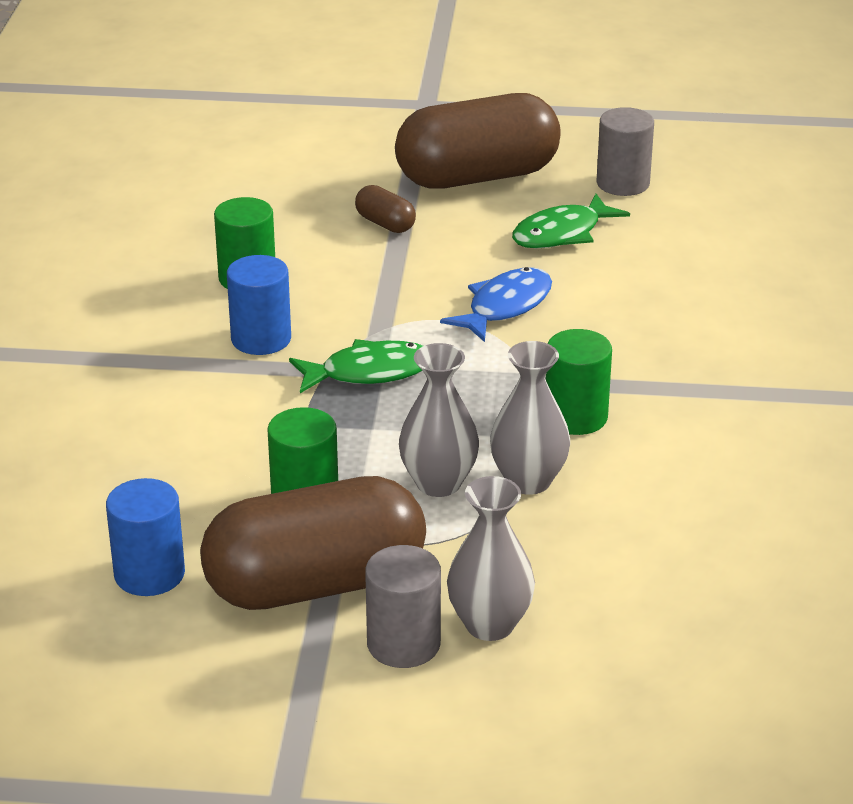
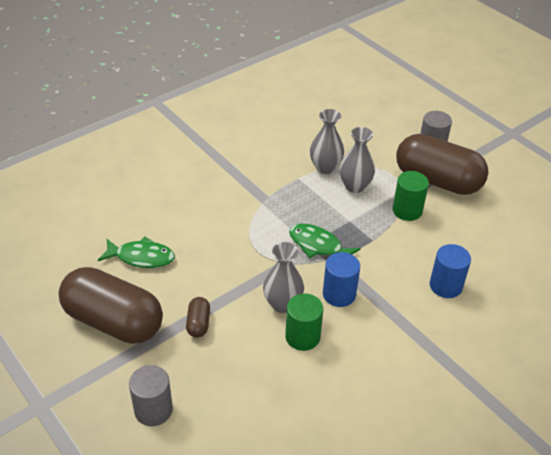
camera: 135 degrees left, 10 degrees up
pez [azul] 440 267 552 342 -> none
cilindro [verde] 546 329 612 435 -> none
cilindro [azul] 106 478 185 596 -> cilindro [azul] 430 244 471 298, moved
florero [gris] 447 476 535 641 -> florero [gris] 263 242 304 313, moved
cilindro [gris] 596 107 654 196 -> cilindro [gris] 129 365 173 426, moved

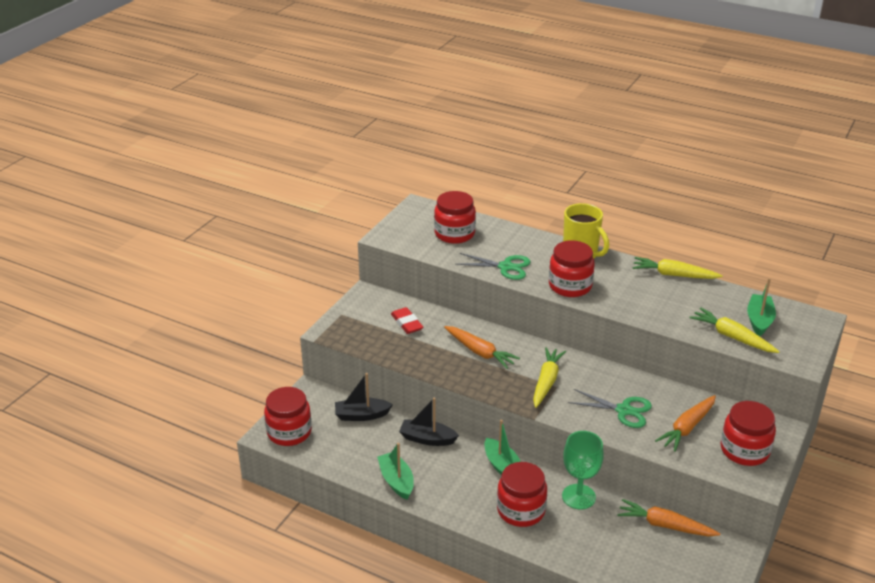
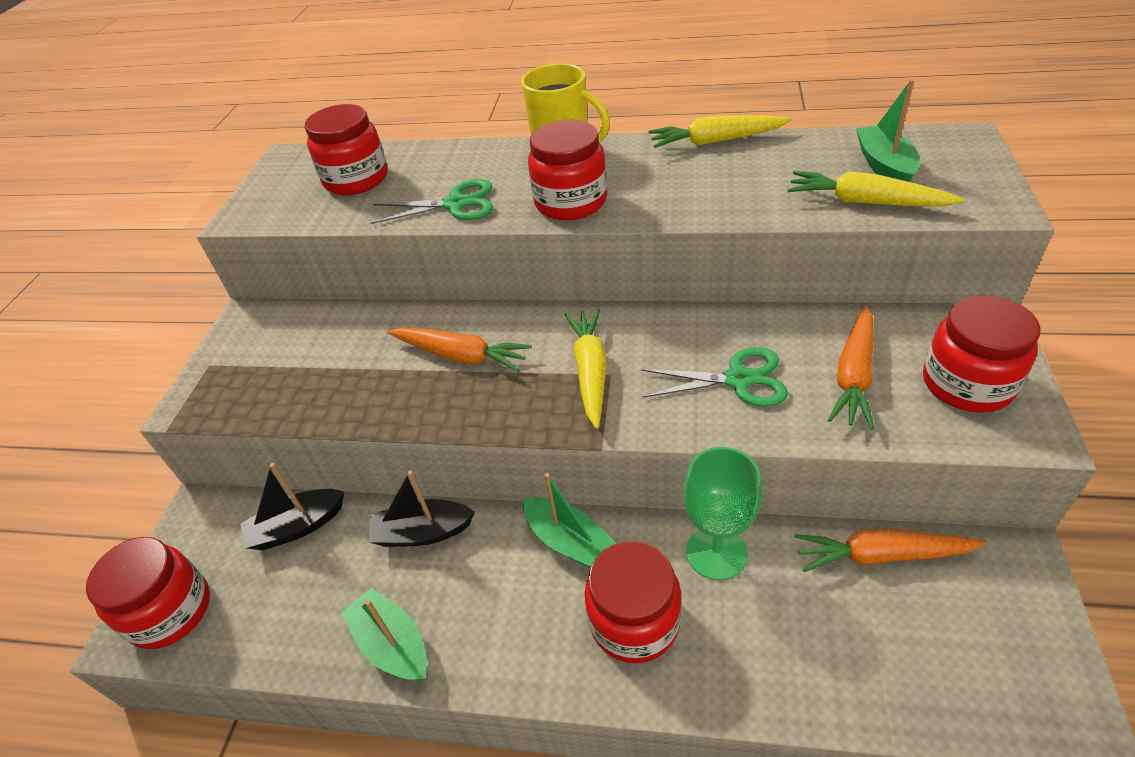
camera: 15 degrees left, 10 degrees up
goma de borrar [rojo] 391 307 423 334 -> none

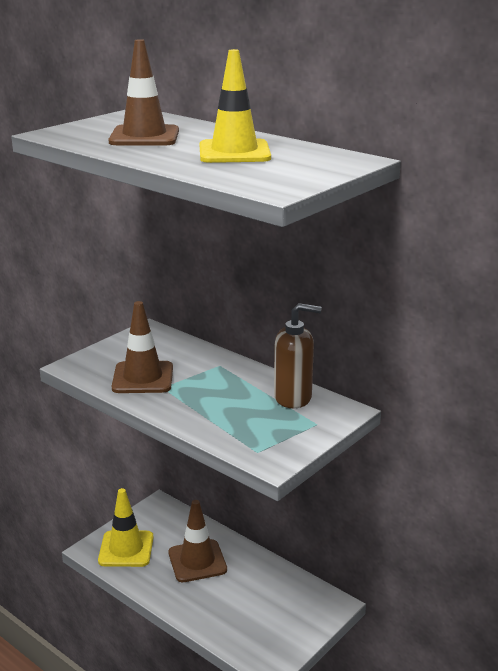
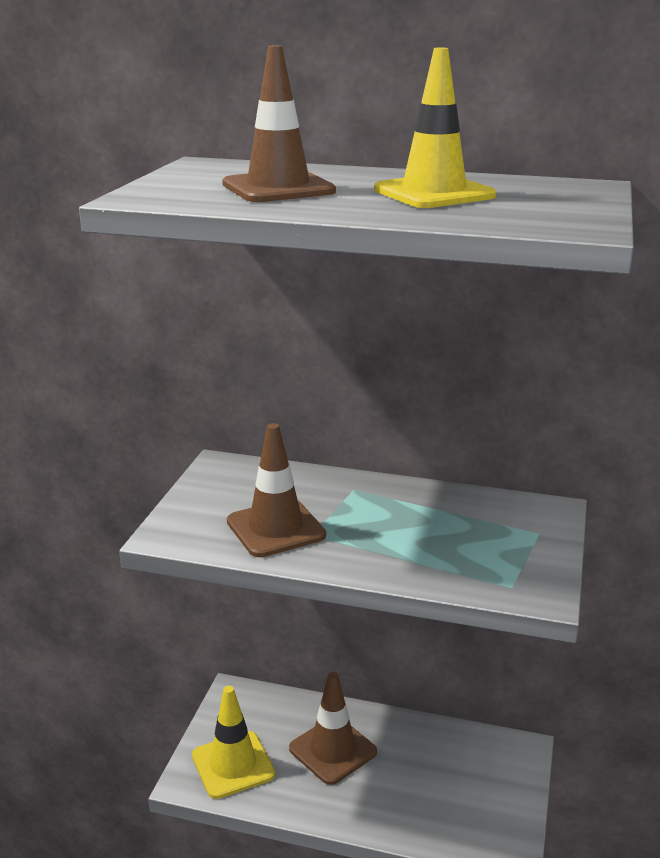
camera: 25 degrees left, 0 degrees up
dispensador de jabón [marrón] 274 303 322 408 -> none

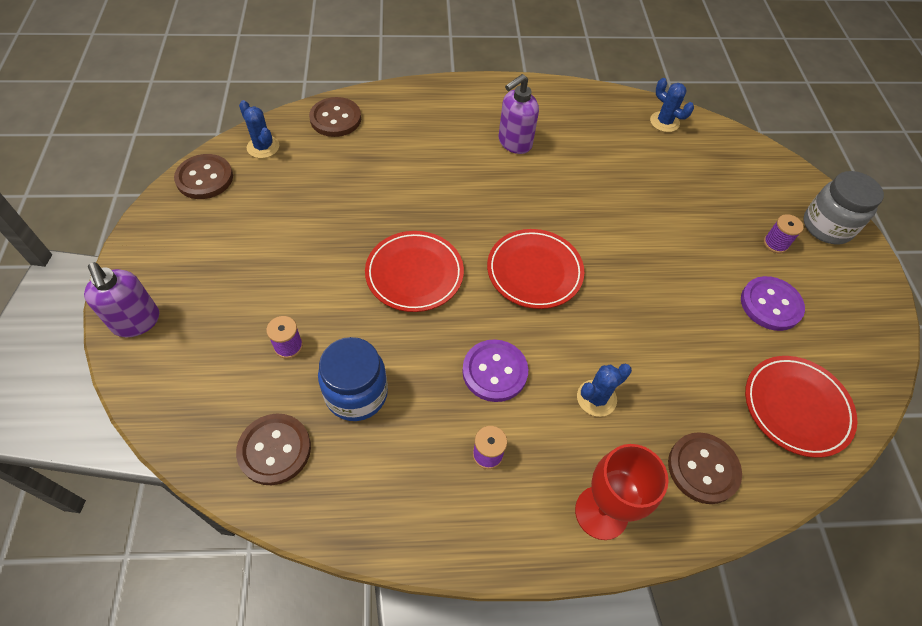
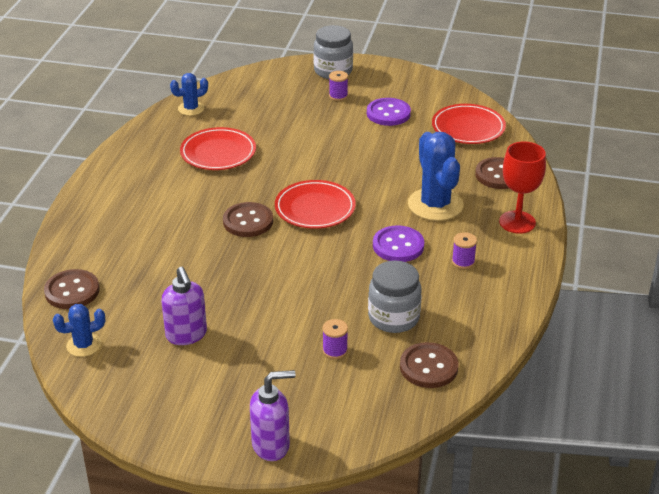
camera: 70 degrees left, 20 degrees down
botón [marrón] 174 154 233 199 -> botón [marrón] 223 202 273 237, moved
plato [rojo] 365 231 464 312 -> plato [rojo] 180 127 256 170, moved
dispensador de jabón [morado] 499 74 539 154 -> dispensador de jabón [morado] 161 267 207 345, moved
tarro [azul] 318 337 388 421 -> tarro [gris] 368 260 422 333
cactus [azul] 577 364 632 417 -> cactus [azul] 408 132 464 221, x1.86

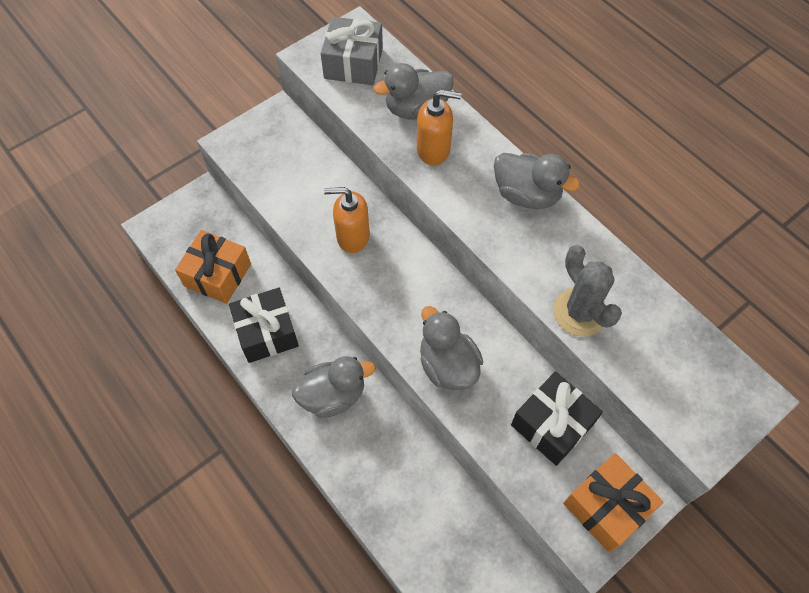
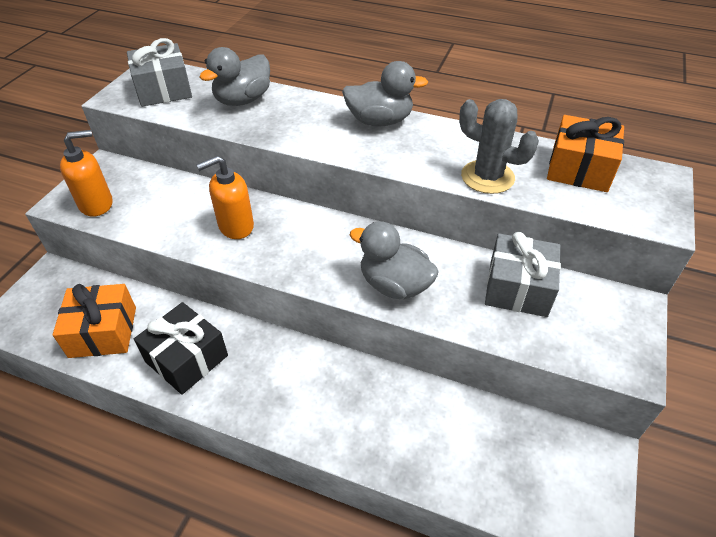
camera: 30 degrees left, 15 degrees down
pato [gris] 292 356 375 418 -> none
dispensador de jabón [naranja] 417 89 461 165 -> dispensador de jabón [naranja] 60 130 113 217, moved
regalo [naranja] 563 453 664 552 -> regalo [naranja] 547 115 624 192, moved
regalo [negro] 511 372 603 466 -> regalo [gris] 485 232 561 317

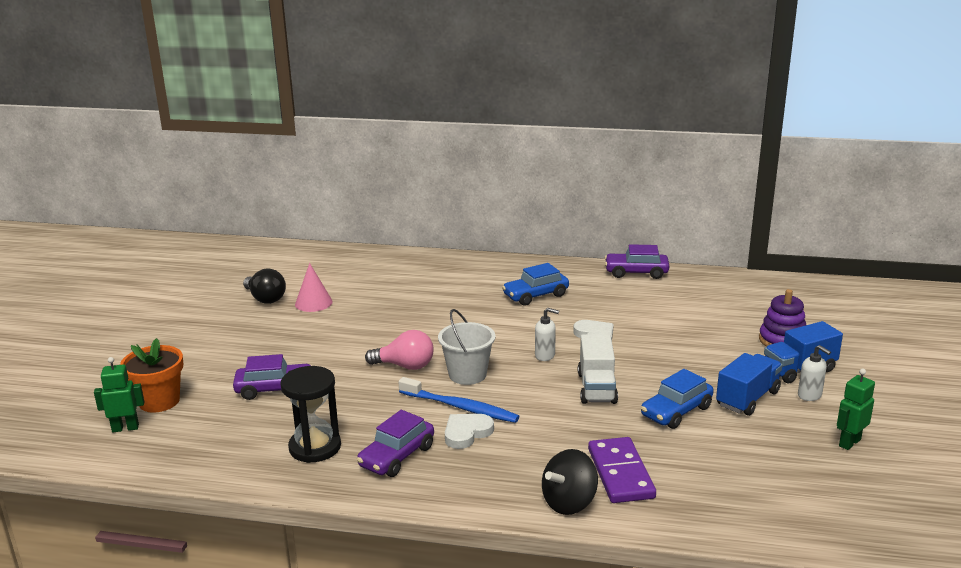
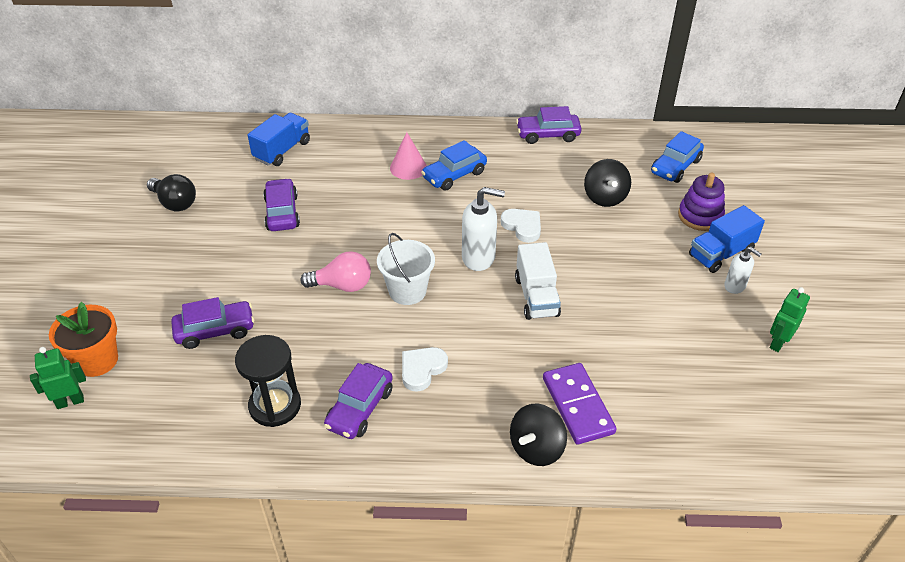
camera: 10 degrees left, 20 degrees up
cepillo de dientes [azul] 398 377 520 423 -> none
none -> coche [morado] 263 178 300 231
none -> peonza [negro] 584 159 631 207
cono [rosa] 295 263 333 312 -> cono [rosa] 390 132 427 180, moved
coche [azul] 641 369 714 429 -> coche [azul] 651 131 704 183, moved
camión [azul] 716 353 782 416 -> camión [azul] 248 113 310 166, moved
dispensador de jabón [blanco] 535 308 559 361 -> dispensador de jabón [blanco] 462 187 505 271, x1.70

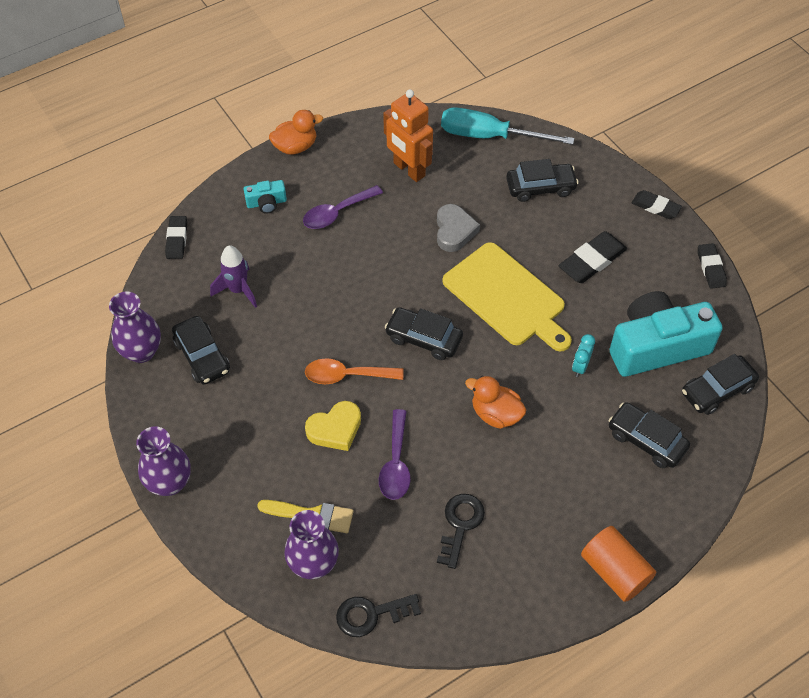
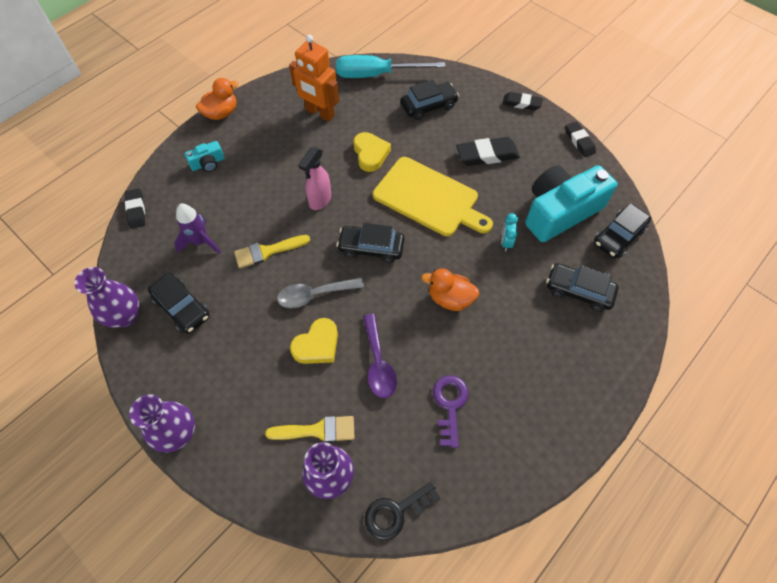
camera: 15 degrees left, 5 degrees up
cuchara [morado] 303 185 383 229 -> none
cilindro [naranja] 581 526 656 602 -> none
none -> pincel [amarillo] 234 235 310 268
none -> pulverizador [rosa] 299 147 331 210
cuchara [naranja] 305 358 403 384 -> cuchara [gris] 277 278 364 309
corazón [gris] 437 204 480 252 -> corazón [amarillo] 354 132 391 172
llave [negro] 437 494 485 569 -> llave [morado] 433 375 469 448
goma de borrar [negro] 558 231 627 283 -> goma de borrar [negro] 456 137 520 166, 45 degrees clockwise

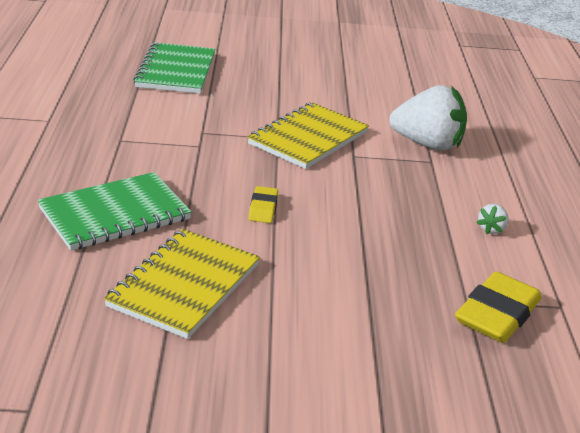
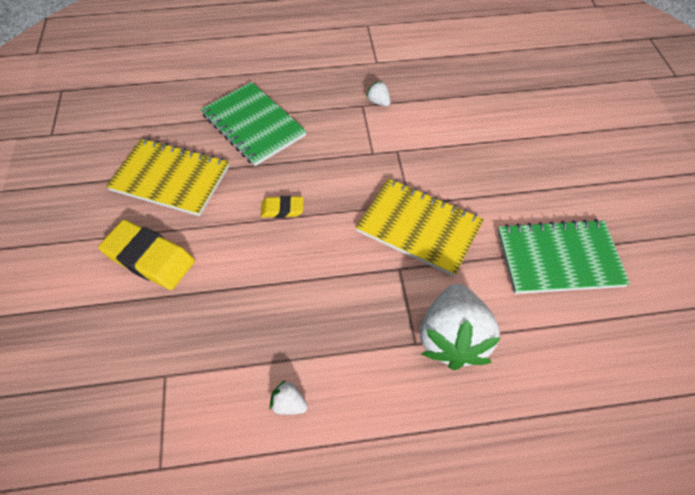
camera: 85 degrees right, 25 degrees up
none -> fresa [blanco] 366 81 391 106
cuaderno [verde] 133 42 215 94 -> cuaderno [verde] 498 219 630 294, moved
goma de borrar [amarillo] 455 272 542 343 -> goma de borrar [amarillo] 98 220 195 290, moved

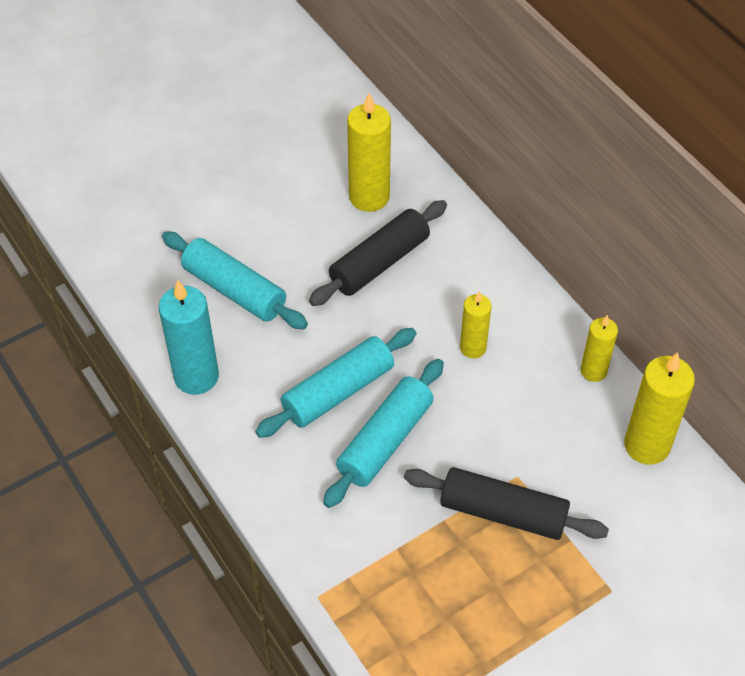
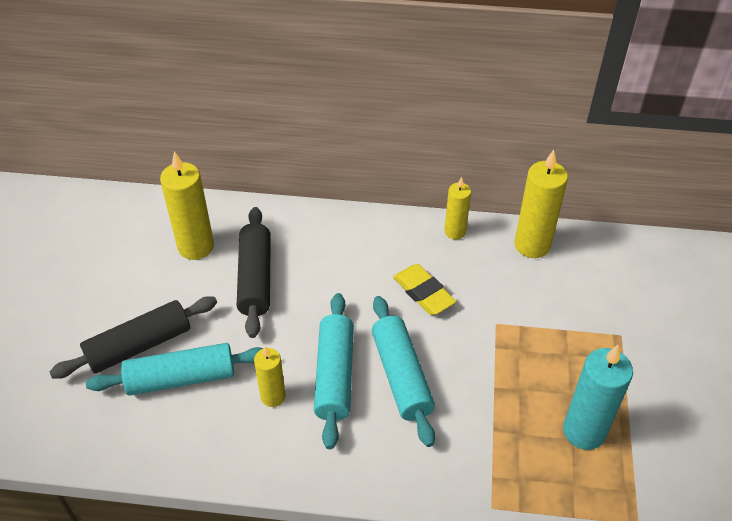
camera: 50 degrees left, 5 degrees down
none -> goma de borrar [amarillo] 393 264 456 315
vela [turquesa] 159 280 219 395 -> vela [turquesa] 563 345 633 450, moved
rodillo [negro] 404 467 609 540 -> rodillo [negro] 50 296 217 379, moved
vela [amarillo] 460 291 492 358 -> vela [amarillo] 254 346 286 407, moved

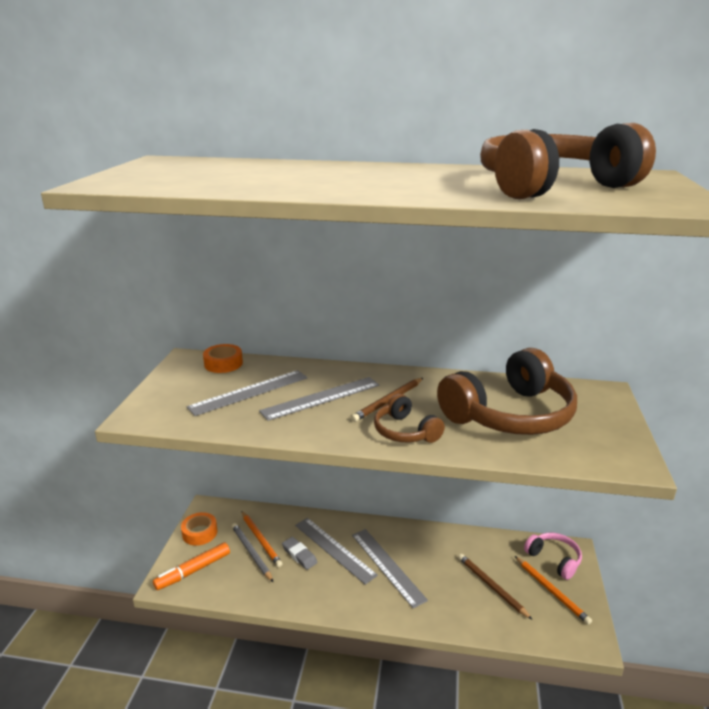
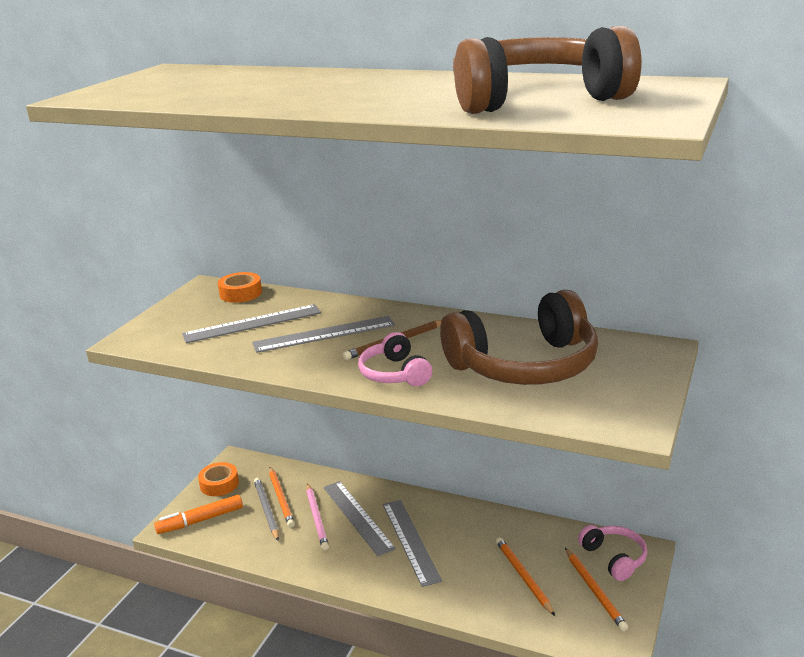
camera: 15 degrees right, 0 degrees up
goma de borrar [gris] 282 537 318 570 -> lápiz [rosa] 306 483 329 550
auriculares [marrón] 374 394 445 443 -> auriculares [rosa] 358 332 432 387
lápiz [marrón] 458 554 533 620 -> lápiz [naranja] 496 537 555 616

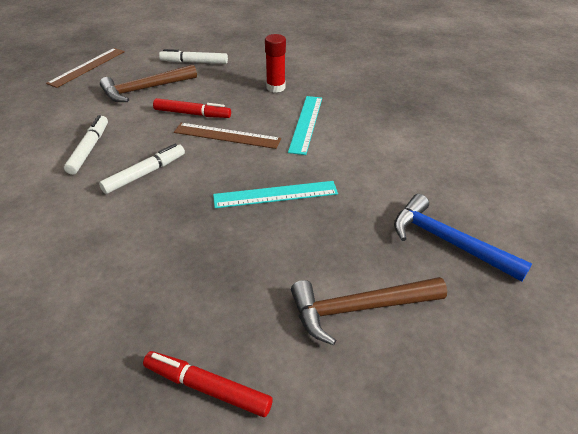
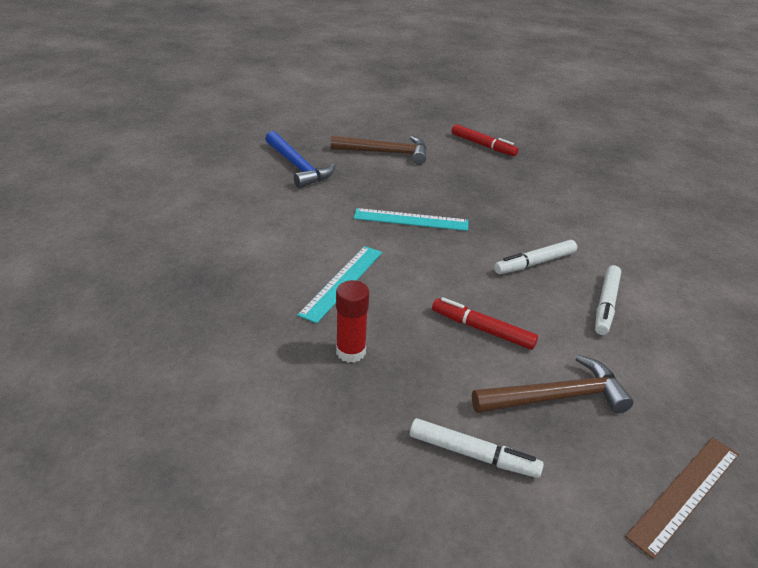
camera: 165 degrees left, 5 degrees down
regla [marrón] 174 123 281 149 -> none

